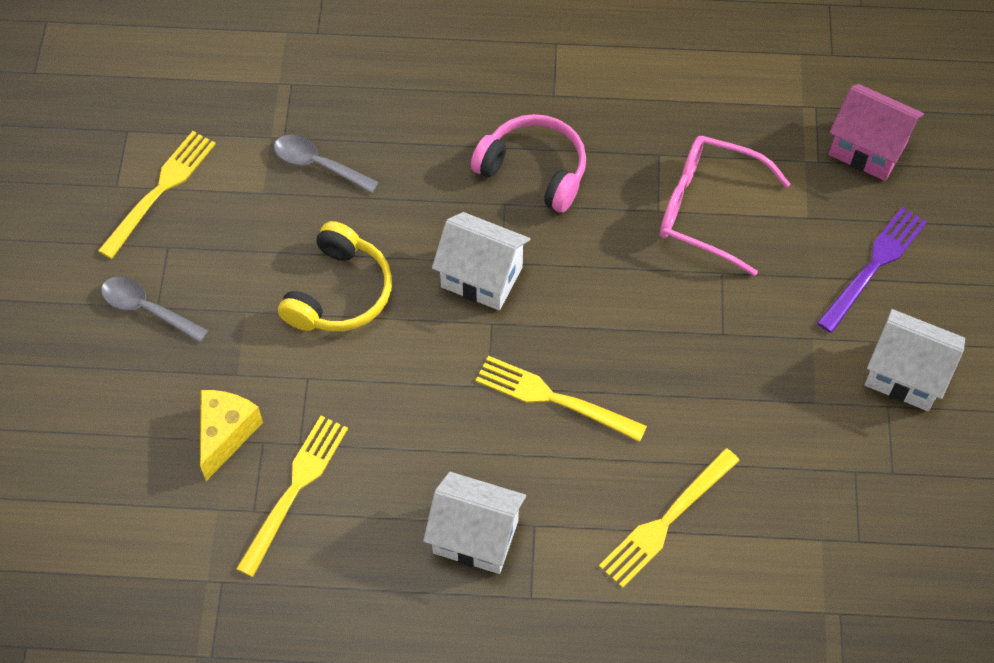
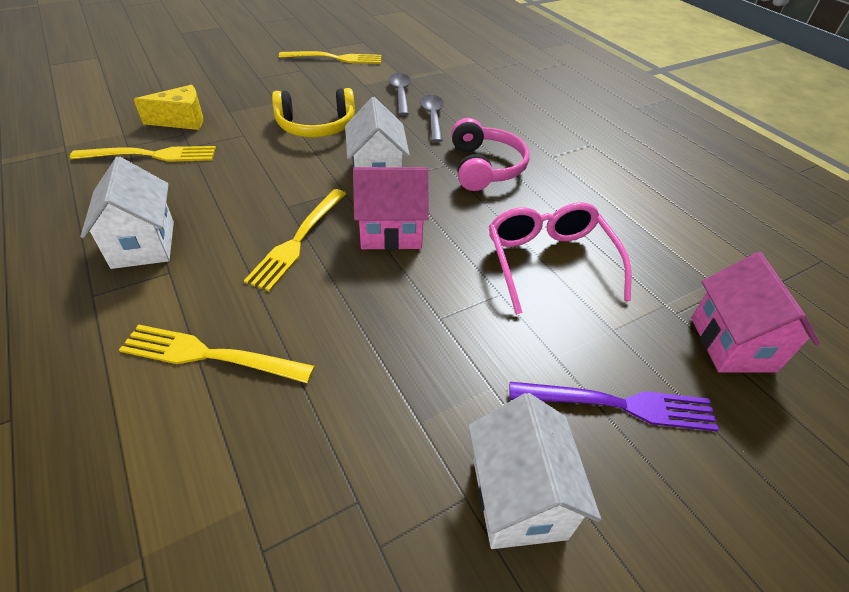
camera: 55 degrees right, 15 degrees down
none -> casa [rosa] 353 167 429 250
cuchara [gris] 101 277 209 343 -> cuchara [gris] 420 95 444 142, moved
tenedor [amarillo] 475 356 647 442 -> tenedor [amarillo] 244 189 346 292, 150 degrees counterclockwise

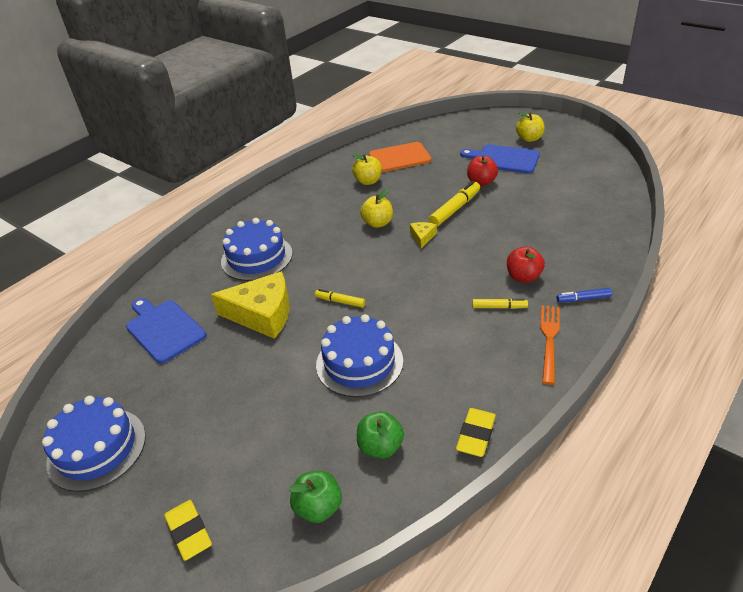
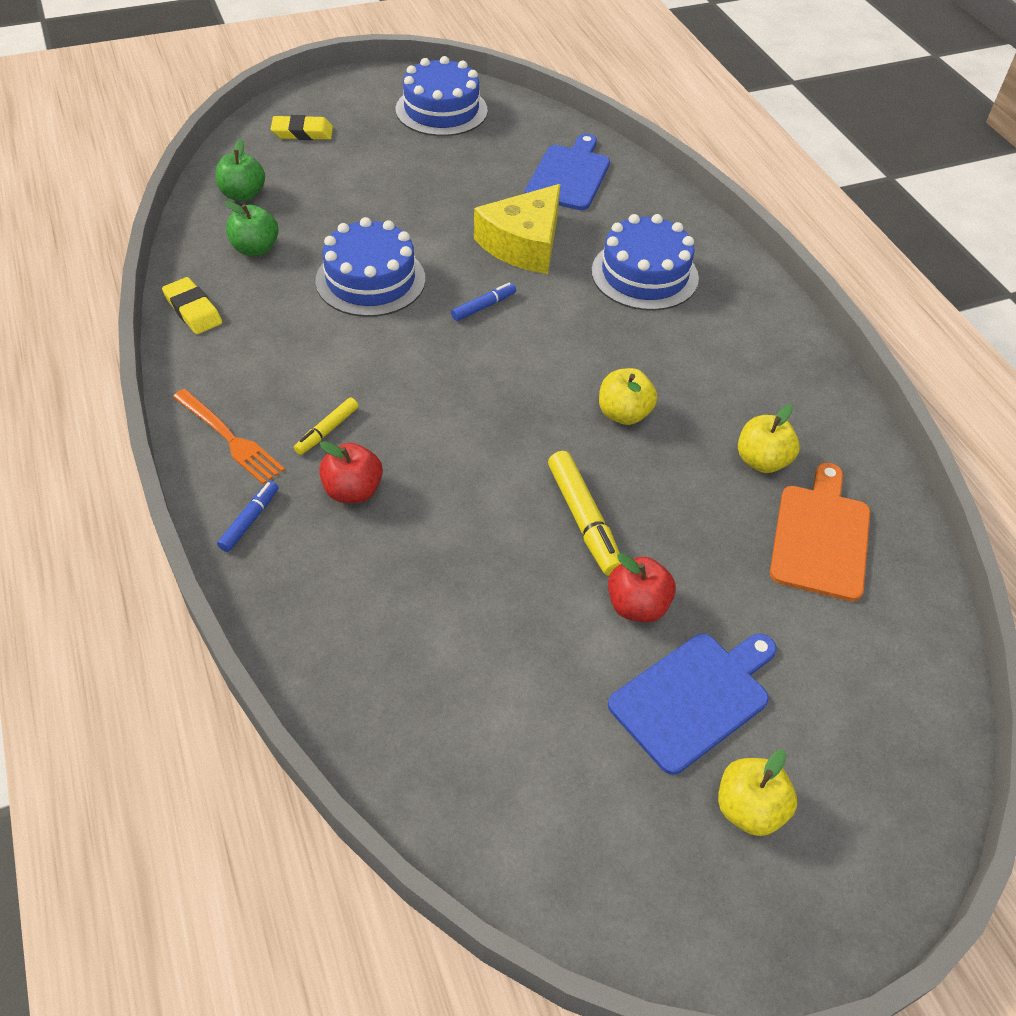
camera: 115 degrees right, 10 degrees up
queso [amarillo] 410 222 437 248 -> none
rotulador [amarillo] 315 289 365 307 -> rotulador [azul] 451 282 516 321
tabla de cortar [azul] 126 298 206 363 -> tabla de cortar [azul] 525 133 610 210, 60 degrees counterclockwise

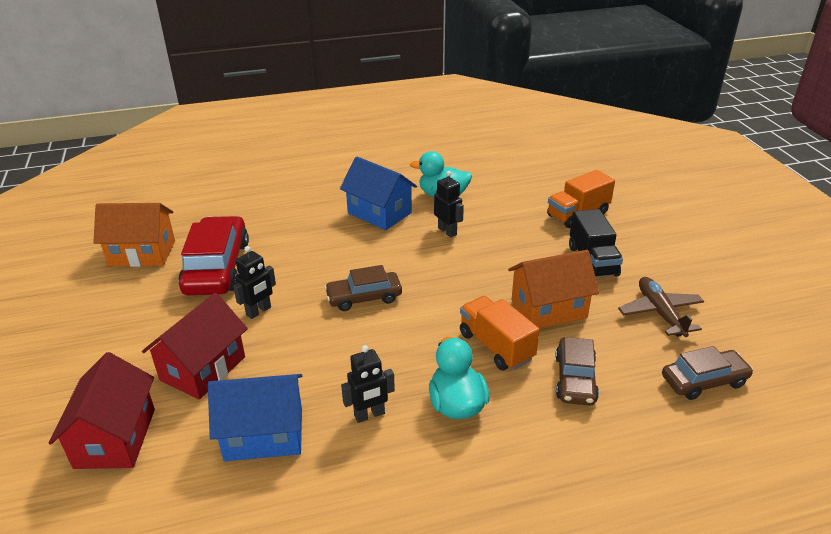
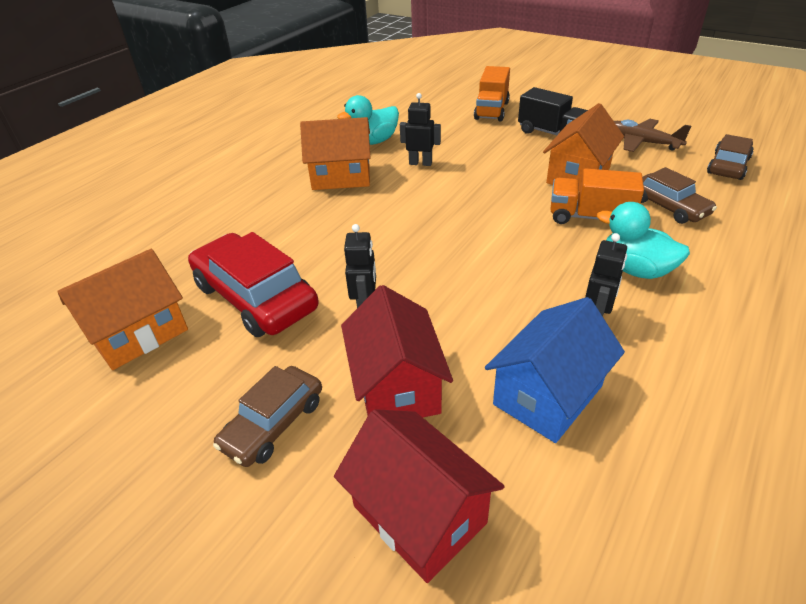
camera: 40 degrees left, 5 degrees up
coche [marrón] 324 265 402 311 -> coche [marrón] 213 366 322 467, moved
casa [azul] 340 157 417 230 -> casa [naranja] 300 117 371 190

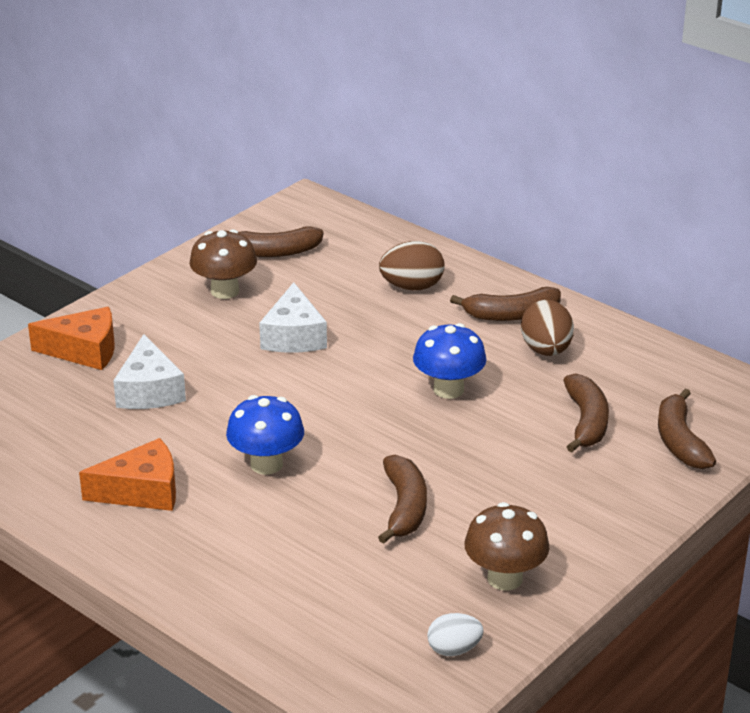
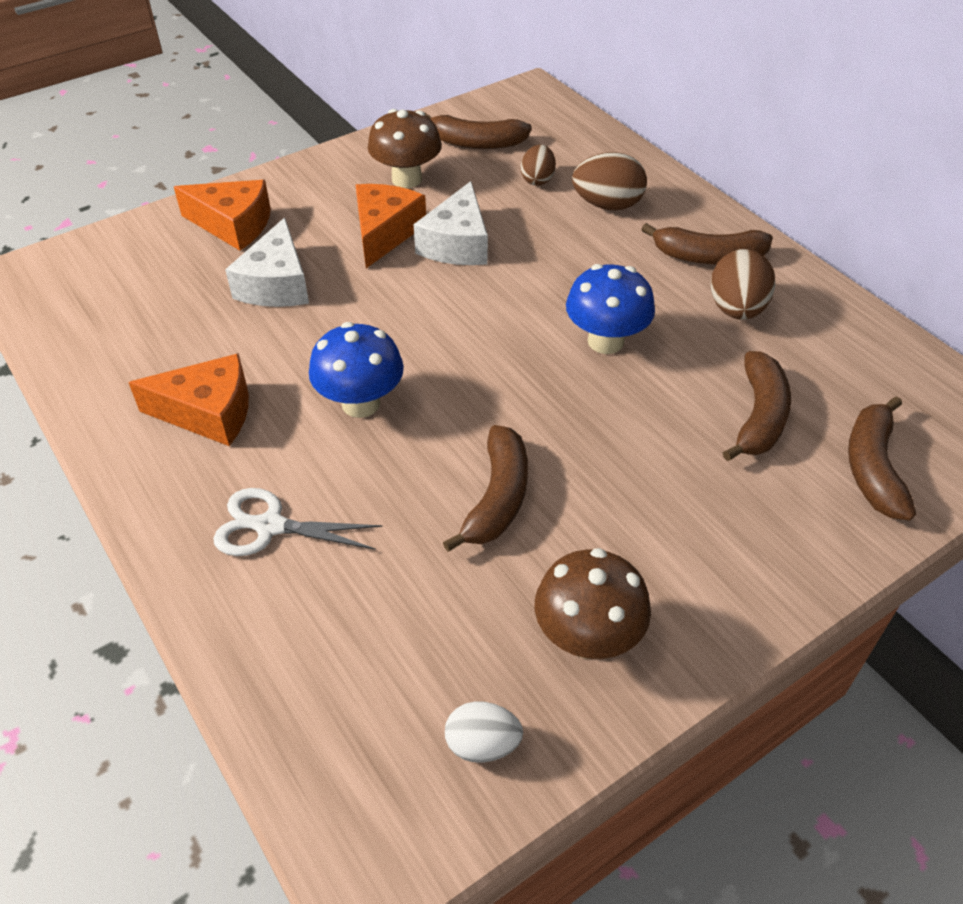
camera: 15 degrees right, 15 degrees up
none -> tijeras [blanco] 213 488 382 556
none -> queso [naranja] 356 184 426 268
none -> huevo [marrón] 521 145 556 186

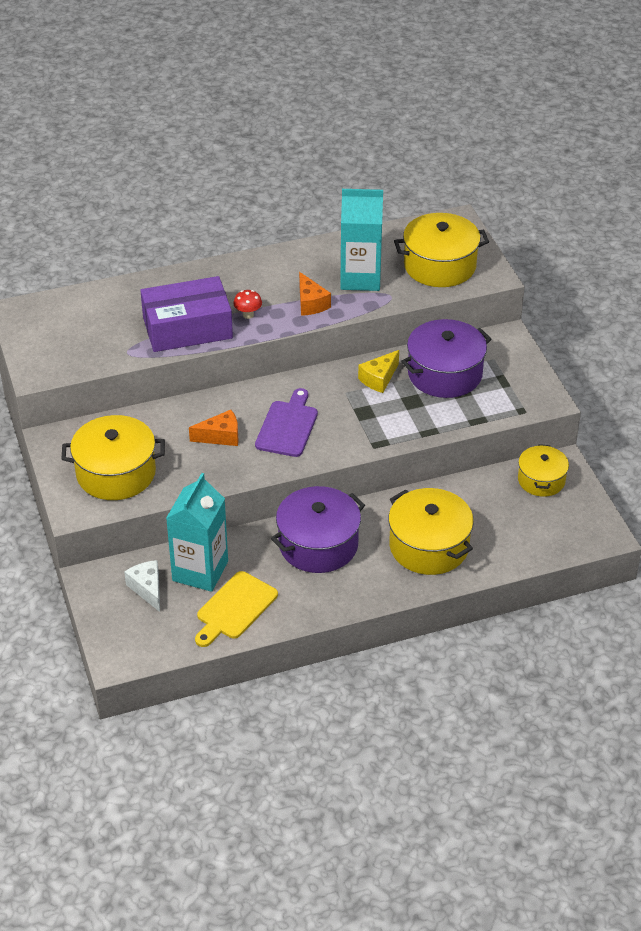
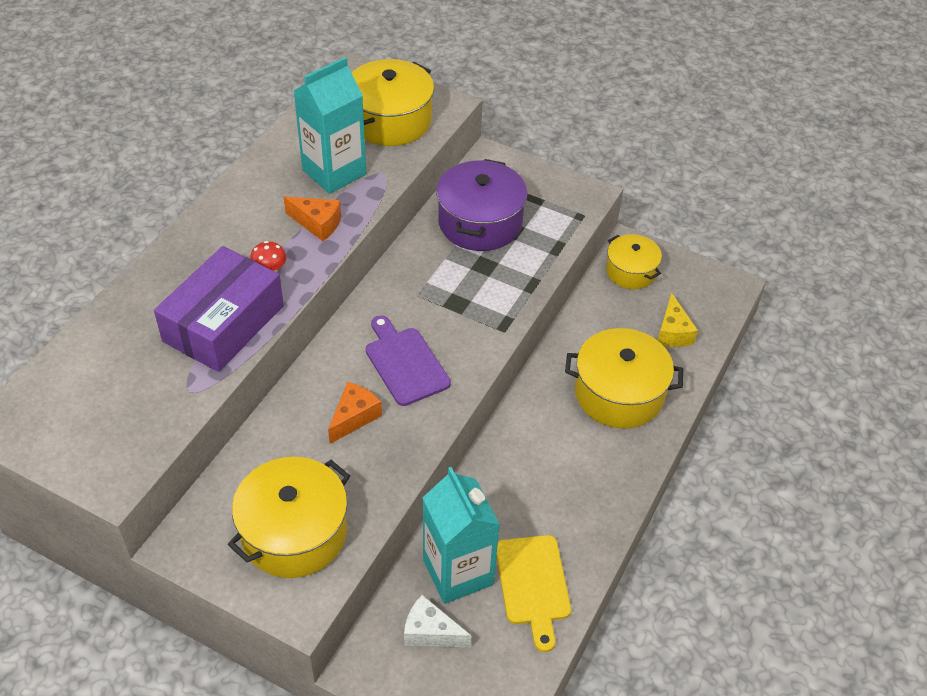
camera: 45 degrees left, 5 degrees up
olla [morado] 271 486 365 573 -> none
queso [amarillo] 358 350 399 393 -> queso [amarillo] 658 292 698 347, moved

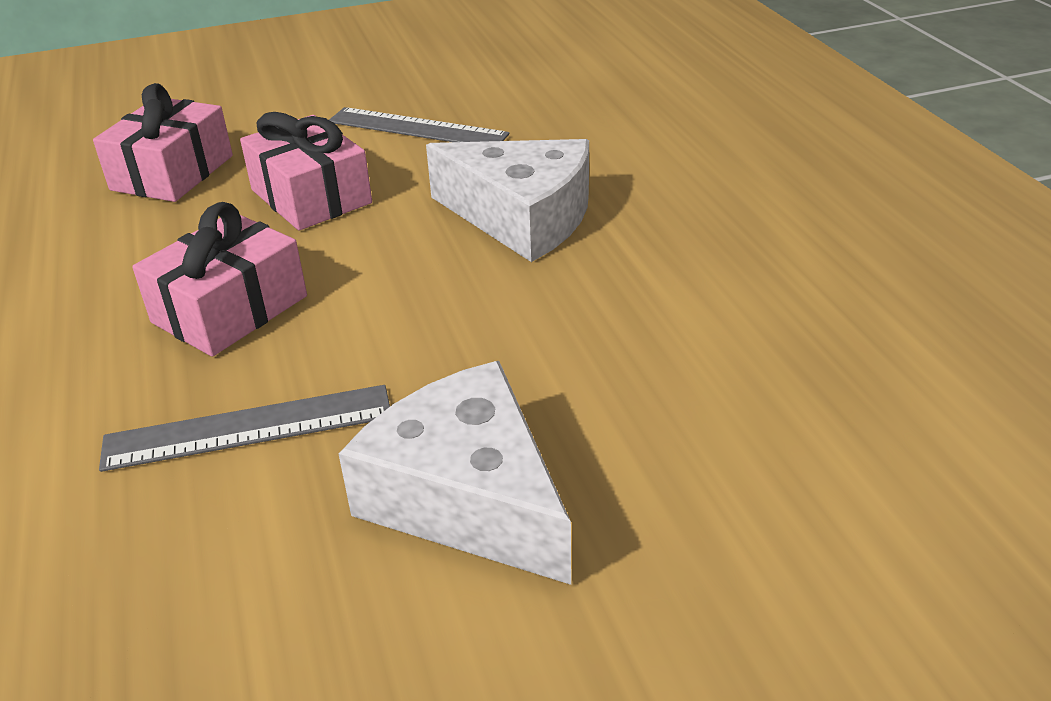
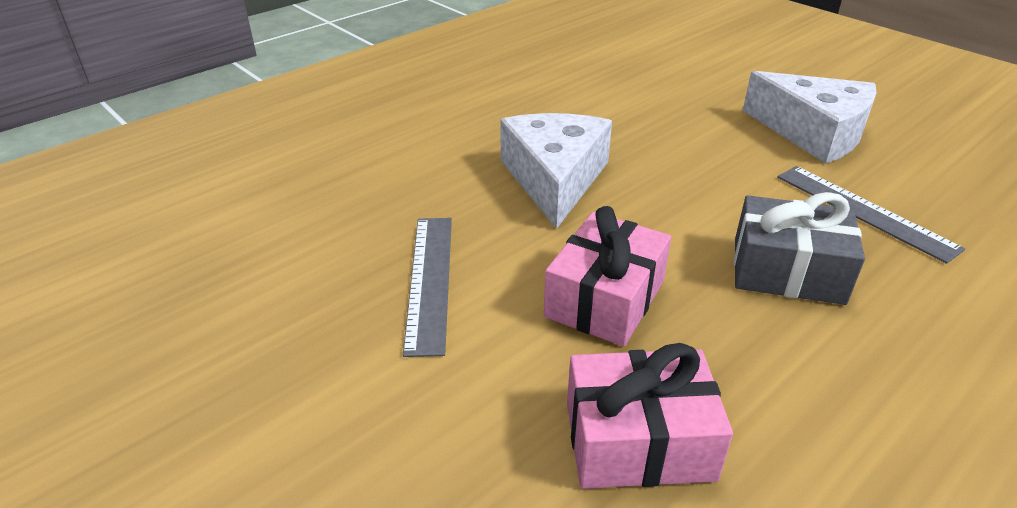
camera: 115 degrees left, 0 degrees up
regalo [rosa] 132 202 307 357 -> regalo [gris] 734 192 865 305
queso [blanco] 339 361 571 585 -> queso [blanco] 743 71 876 164, 75 degrees counterclockwise

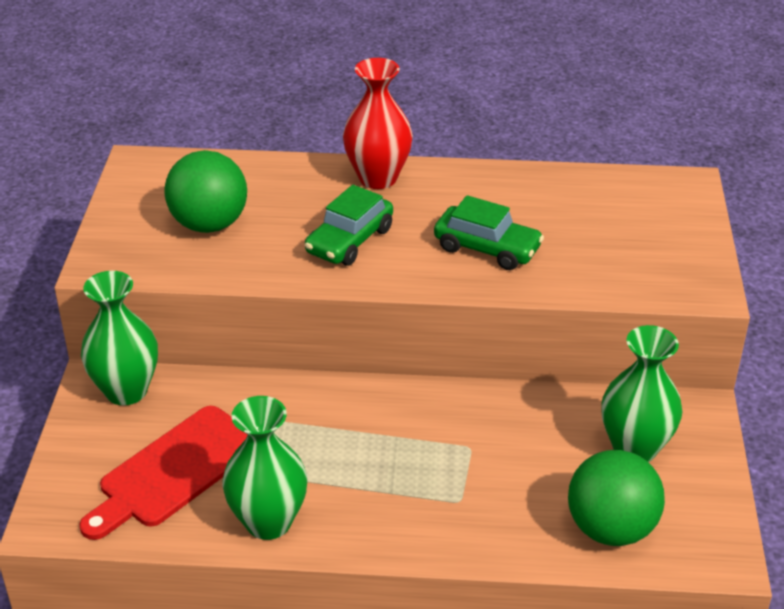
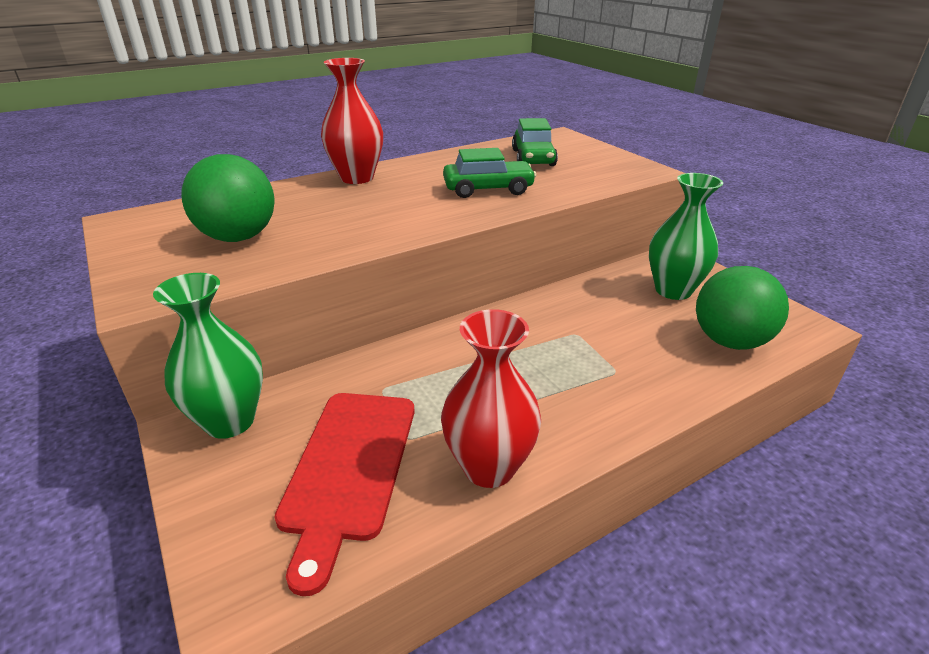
camera: 35 degrees left, 5 degrees down
coche [verde] 305 185 393 266 -> coche [verde] 512 118 558 166, moved
florero [verde] 222 396 307 540 -> florero [rojo] 441 309 541 488

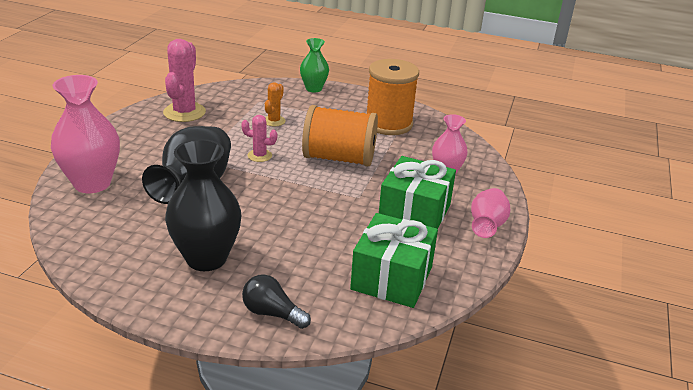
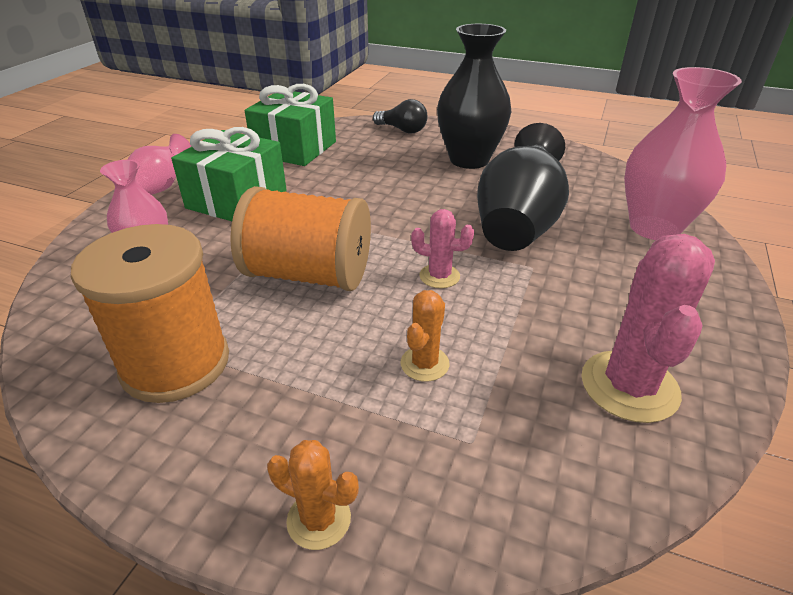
camera: 175 degrees left, 5 degrees up
florero [verde] 300 38 329 93 -> cactus [naranja] 267 440 359 550

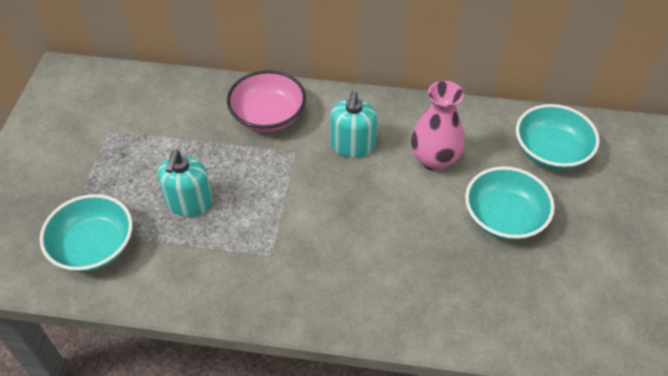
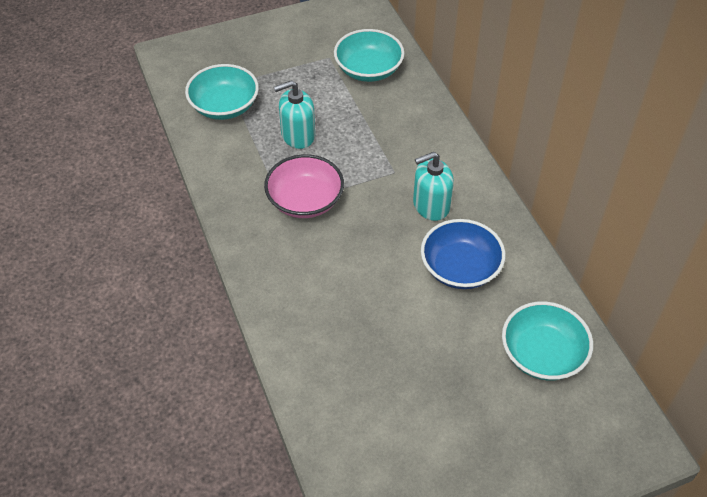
camera: 60 degrees right, 0 degrees up
cuenco [rosa] 227 70 306 132 -> cuenco [rosa] 264 154 344 218, moved
cuenco [turquesa] 465 166 555 241 -> cuenco [turquesa] 334 29 404 82, moved
florero [rosa] 411 81 465 171 -> cuenco [azul] 421 219 505 289

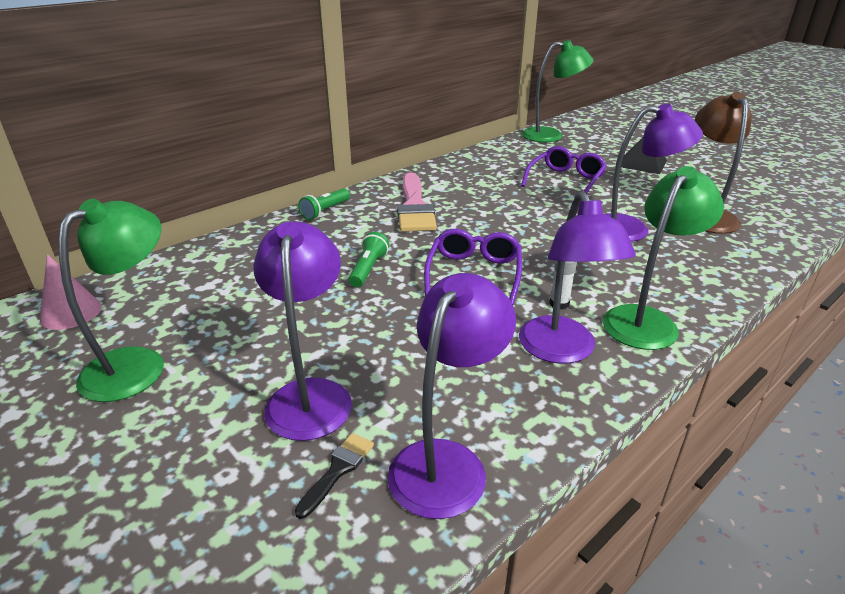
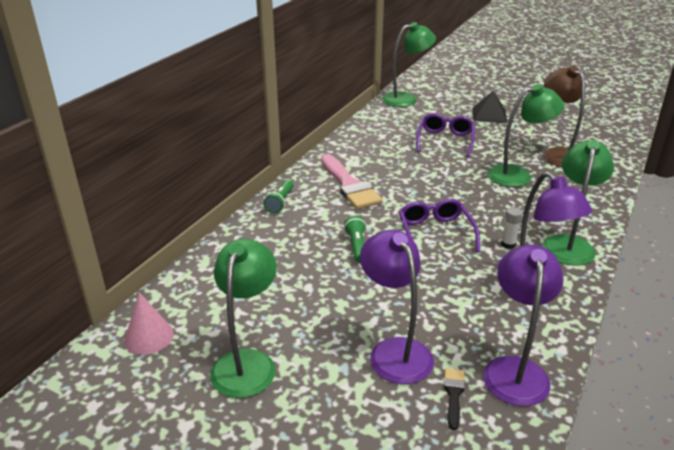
camera: 20 degrees left, 0 degrees up
lámpara [morado] 605 104 703 242 -> lámpara [verde] 487 84 564 187

